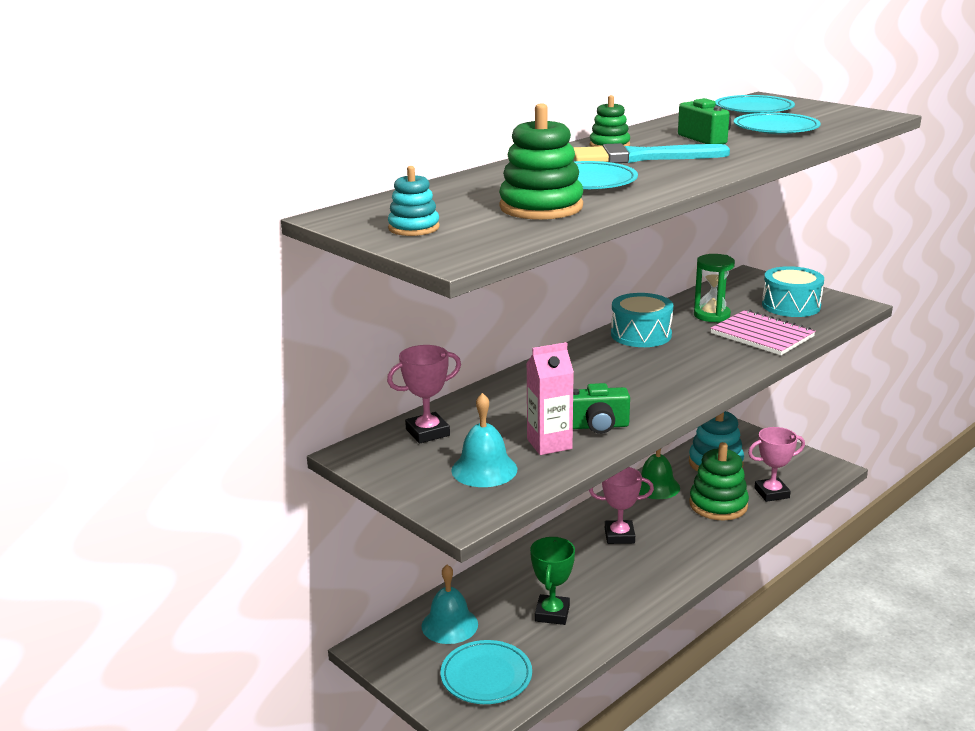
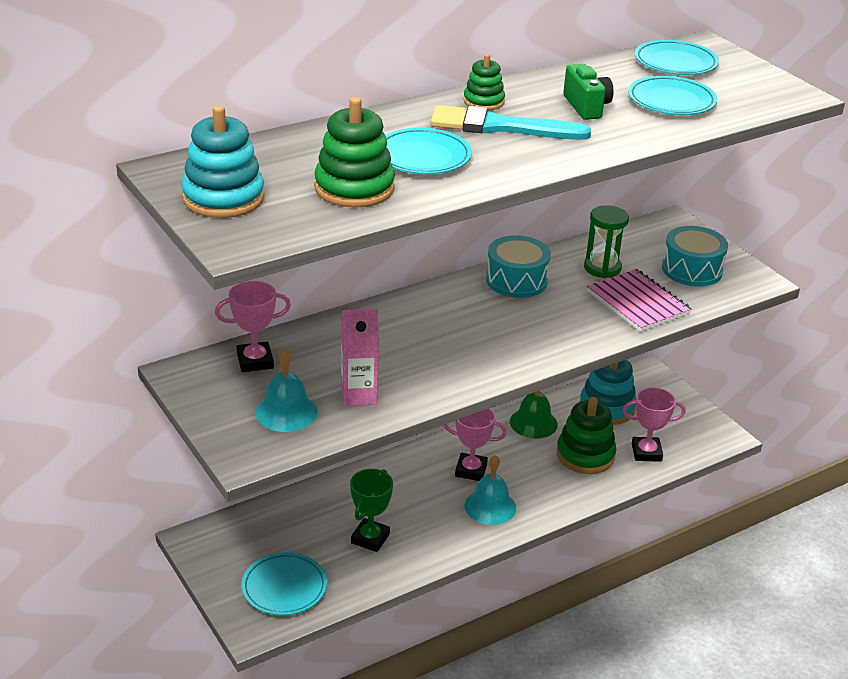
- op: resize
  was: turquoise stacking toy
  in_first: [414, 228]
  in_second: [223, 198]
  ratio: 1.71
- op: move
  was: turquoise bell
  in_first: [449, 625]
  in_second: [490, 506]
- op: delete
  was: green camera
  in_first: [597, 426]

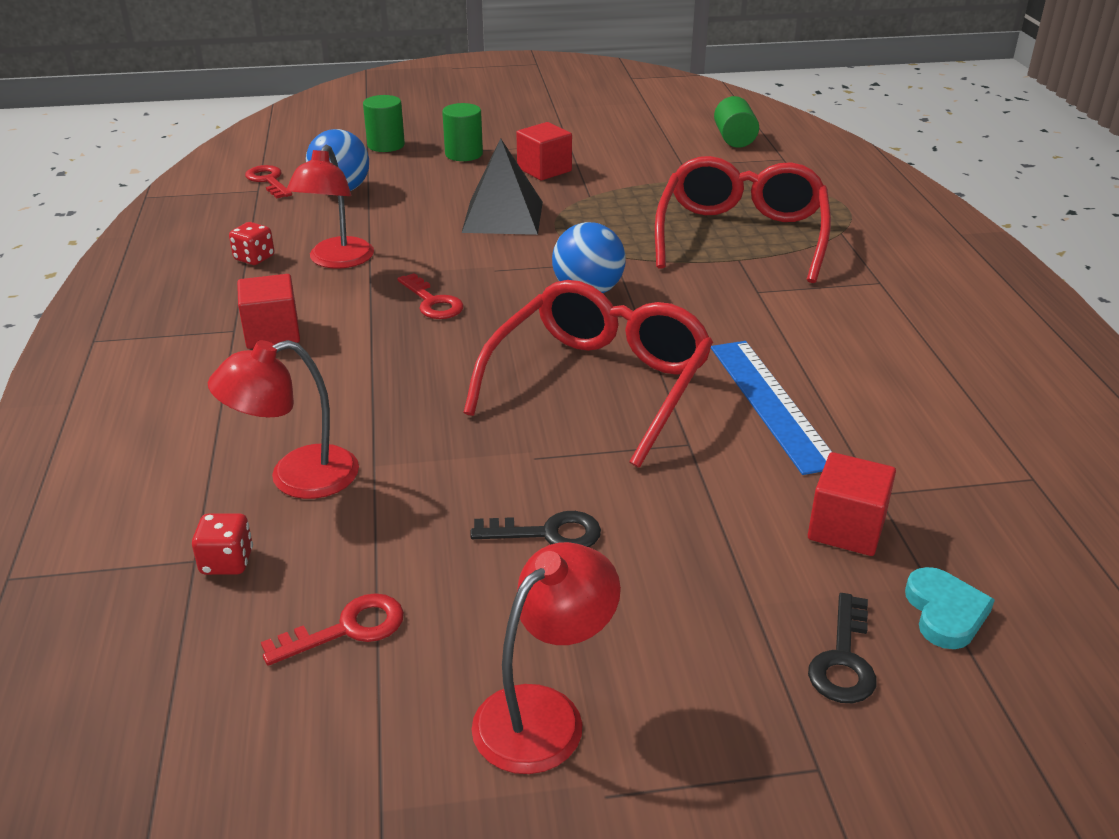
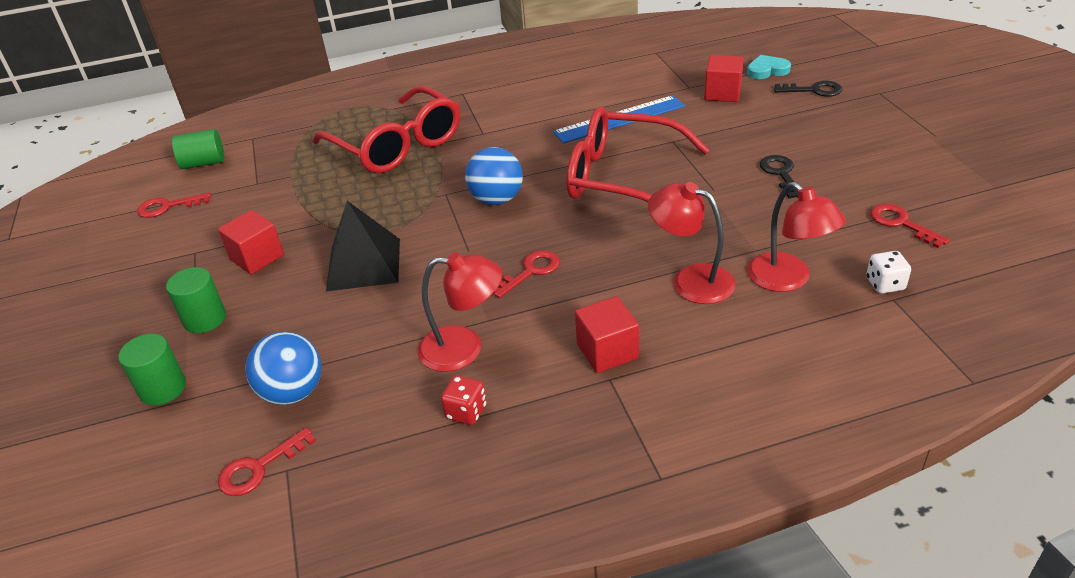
- op: insert
  now: red key
  in_second: [167, 207]
- op: rotate
  was: red glasses
  in_first: [741, 236]
  in_second: [397, 145]
  clockwise: -135
- op: move
  was: red lamp
  in_first: [544, 713]
  in_second: [691, 280]
- op: recolor
  was: red dice
  now: white dice
  in_first: [227, 562]
  in_second: [885, 284]

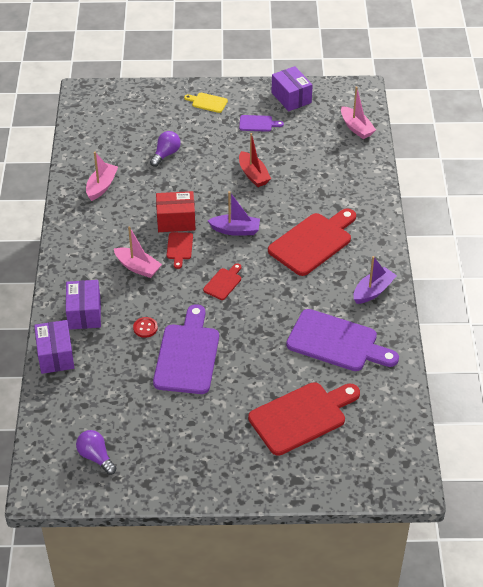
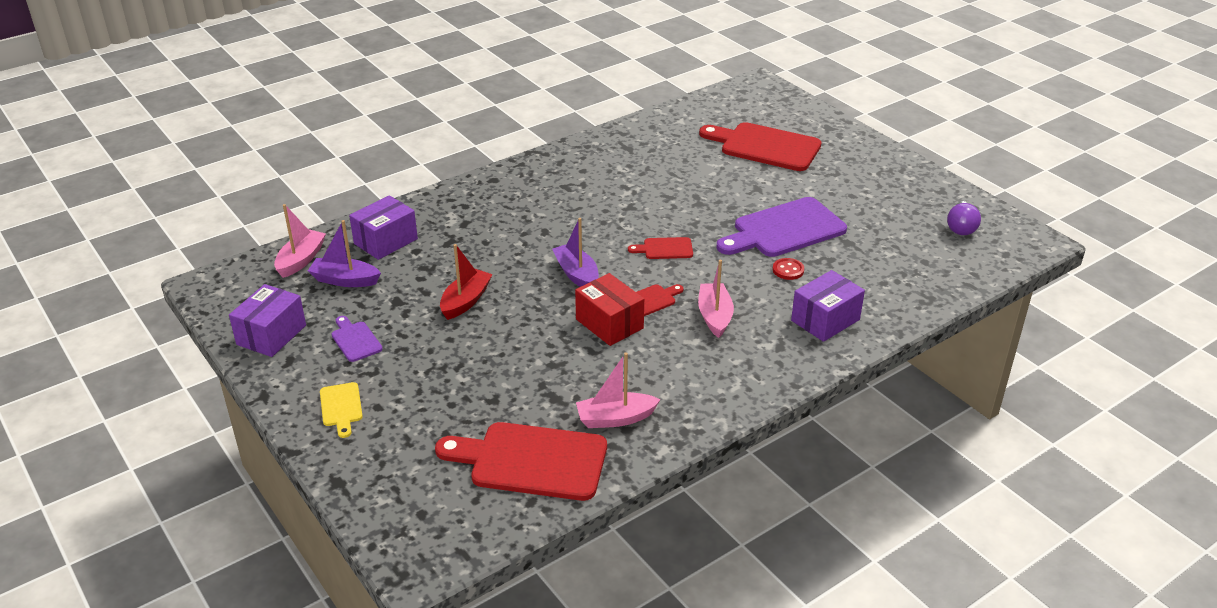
- op: move
  was: purple boat
  in_first: [373, 291]
  in_second: [345, 280]
- op: move
  was: purple box
  in_first: [55, 355]
  in_second: [386, 241]
- op: move
  was: red cutting board
  in_first: [313, 242]
  in_second: [531, 461]
- op: delete
  was: purple light bulb
  in_first: [166, 154]
- op: delete
  was: purple cutting board
  in_first: [337, 342]

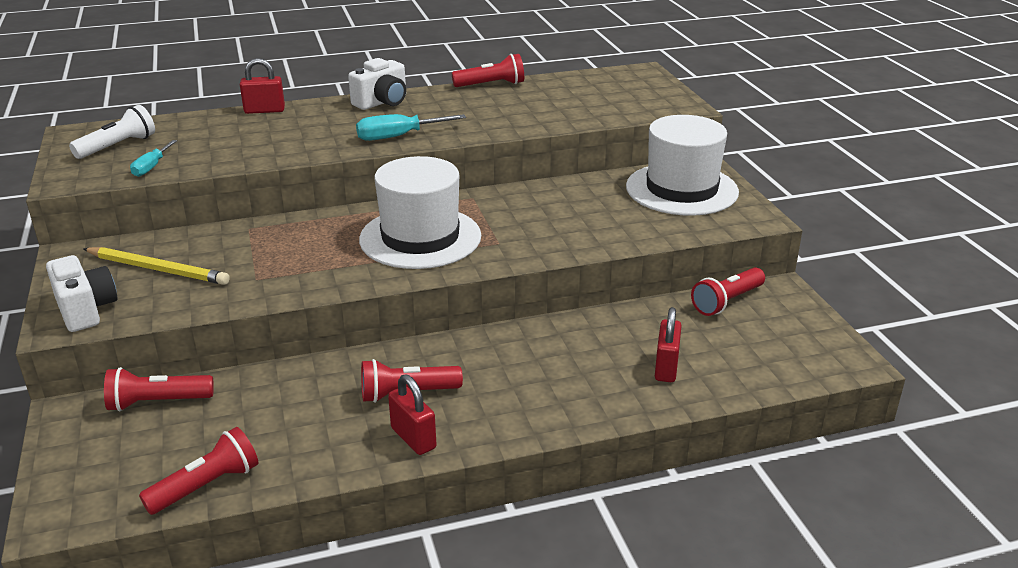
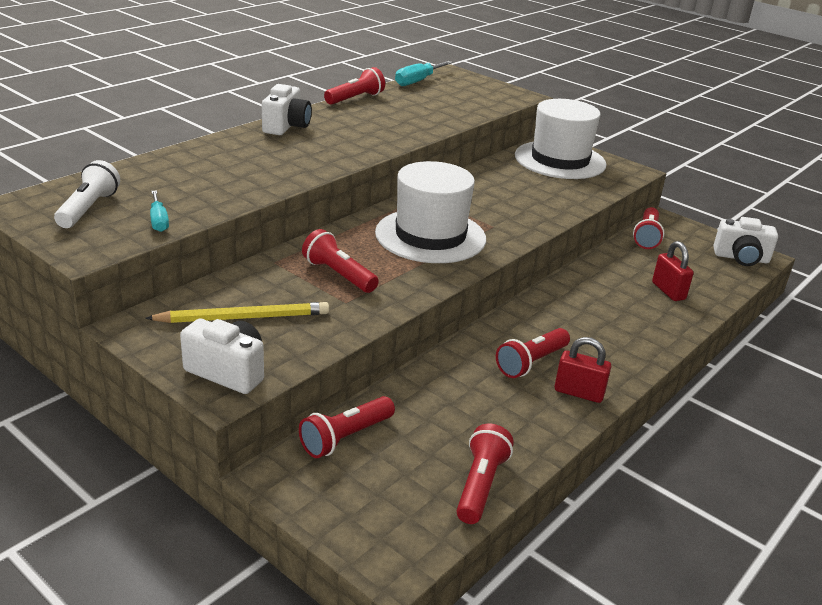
- op: insert
  now: red flashlight
  in_second: [338, 275]
- op: move
  was: turquoise screwdriver
  in_first: [398, 136]
  in_second: [417, 81]
- op: insert
  now: white camera
  in_second: [741, 258]
- op: delete
  was: red padlock
  in_first: [264, 110]

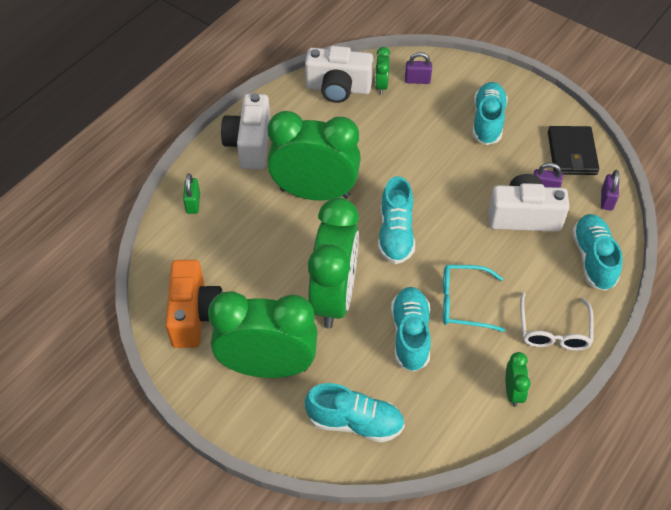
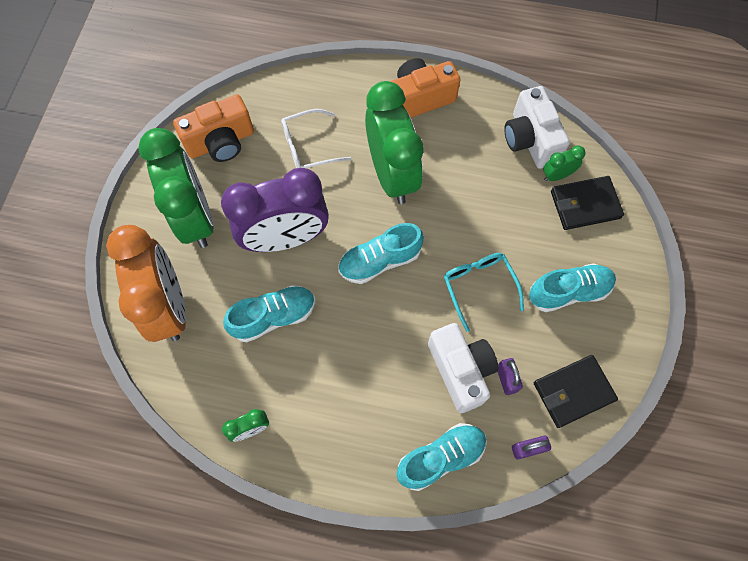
- op: replace
  was: turquoise shoe
  now: orange clock
  in_first: [355, 422]
  in_second: [169, 306]
- op: recolor
  was: green clock
  now: purple clock
  in_first: [334, 297]
  in_second: [285, 238]
- op: move
  was: white glasses
  in_first: [553, 330]
  in_second: [308, 147]
- op: recolor
  was: white camera
  now: orange camera
  in_first: [250, 144]
  in_second: [419, 99]
- op: move
  was: turquoise glasses
  in_first: [463, 303]
  in_second: [479, 287]
- op: replace
  was: purple padlock
  now: black wallet
  in_first: [417, 80]
  in_second: [585, 205]
- op: delete
  was: green padlock
  in_first: [193, 203]

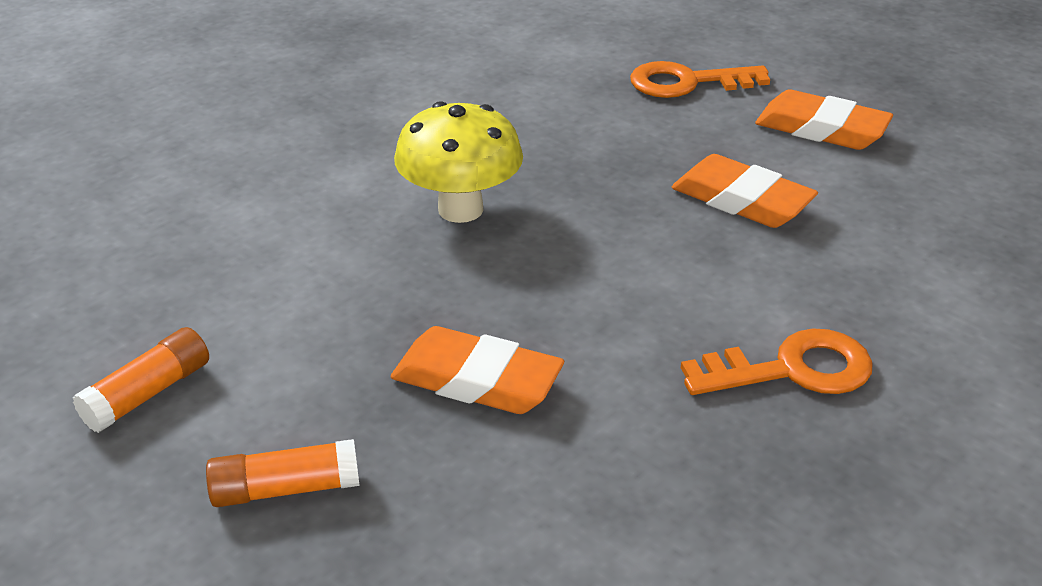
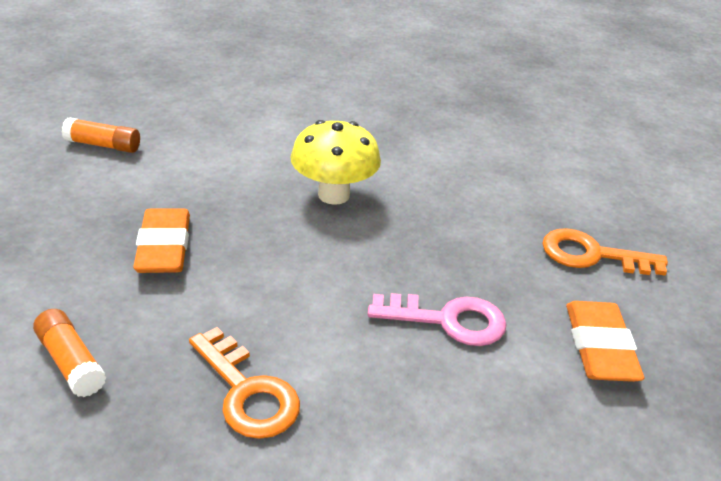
- op: move
  was: orange glue stick
  in_first: [285, 489]
  in_second: [71, 362]
- op: replace
  was: orange eraser
  now: pink key
  in_first: [742, 200]
  in_second: [449, 320]
- op: rotate
  was: orange key
  in_first: [686, 83]
  in_second: [591, 255]
  clockwise: -45

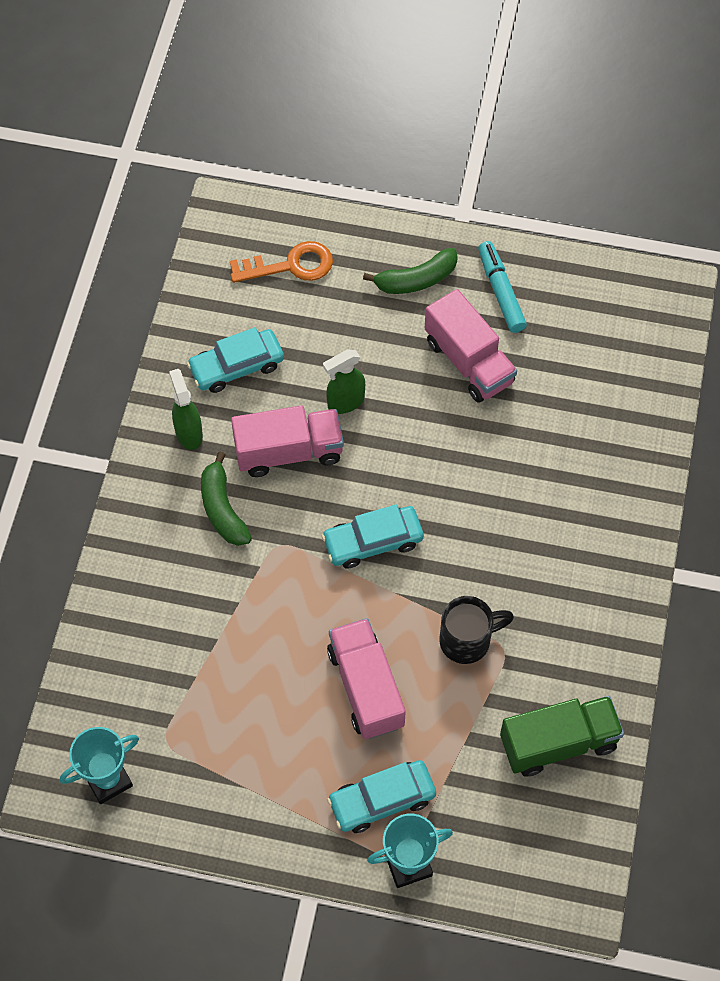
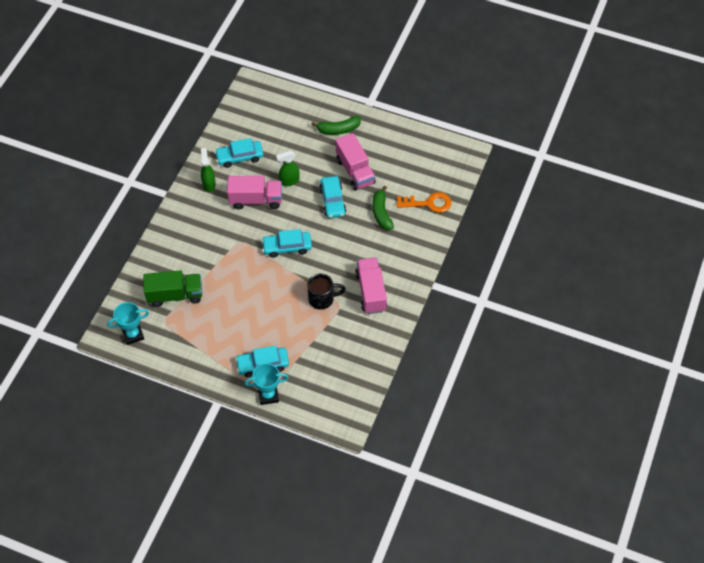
- op: move
  was: green truck
  in_first: [558, 743]
  in_second: [175, 295]
- op: insert
  now: turquoise car
  in_second: [332, 201]
- op: move
  was: pink truck
  in_first: [366, 688]
  in_second: [371, 292]
- op: move
  was: green banana
  in_first: [222, 509]
  in_second: [381, 213]
- op: move
  was: orange key
  in_first: [290, 265]
  in_second: [428, 203]
- op: delete
  was: turquoise marker
  in_first: [500, 292]

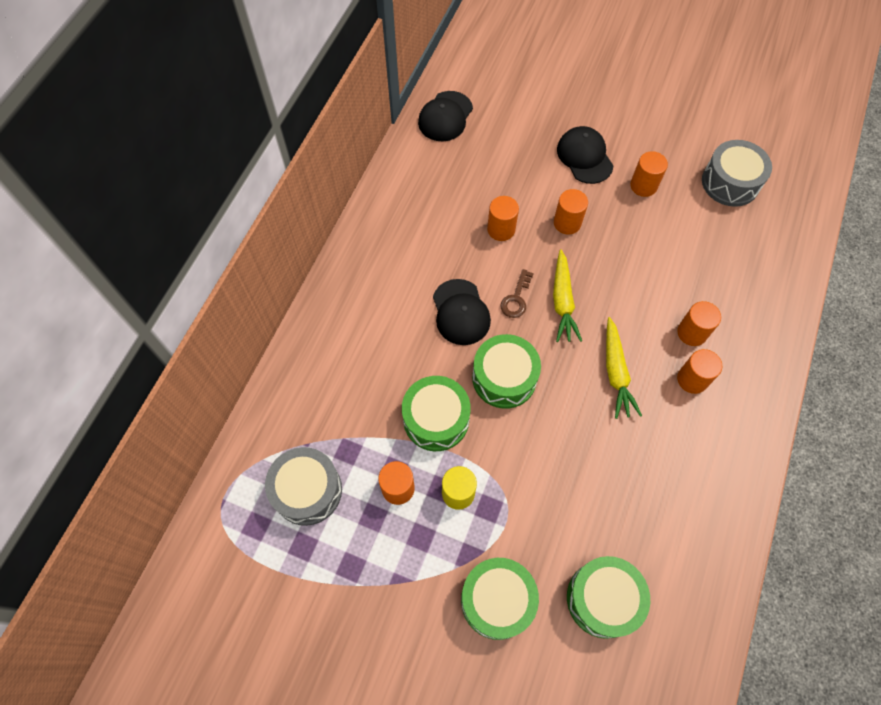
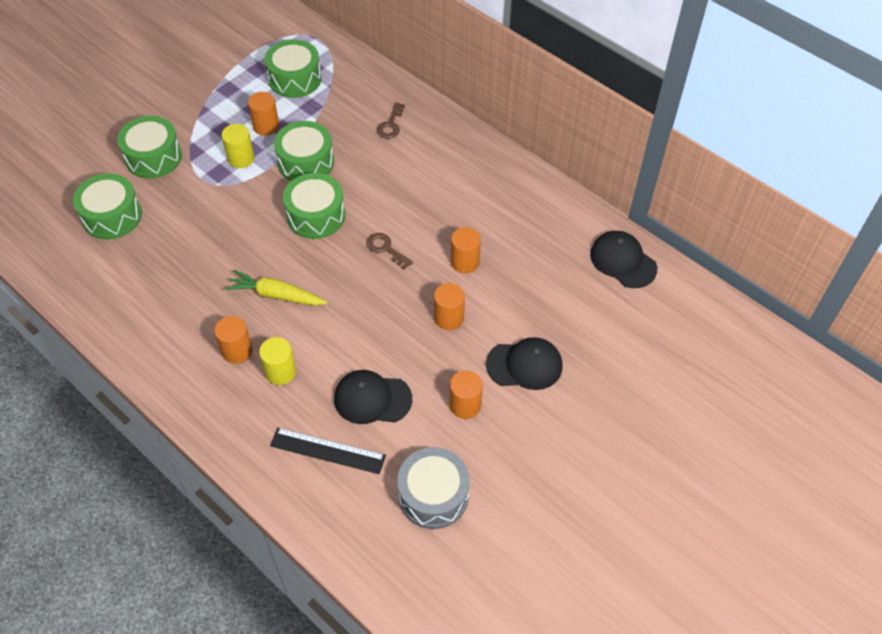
- op: recolor
  was: orange cylinder
  now: yellow cylinder
  in_first: [692, 333]
  in_second: [280, 372]
- op: recolor
  was: grey drum
  now: green drum
  in_first: [307, 490]
  in_second: [295, 79]
- op: insert
  now: black ruler
  in_second: [327, 450]
- op: move
  was: black cap
  in_first: [461, 312]
  in_second: [372, 399]
- op: insert
  now: brown key
  in_second: [391, 125]
- op: delete
  was: yellow carrot
  in_first: [562, 301]

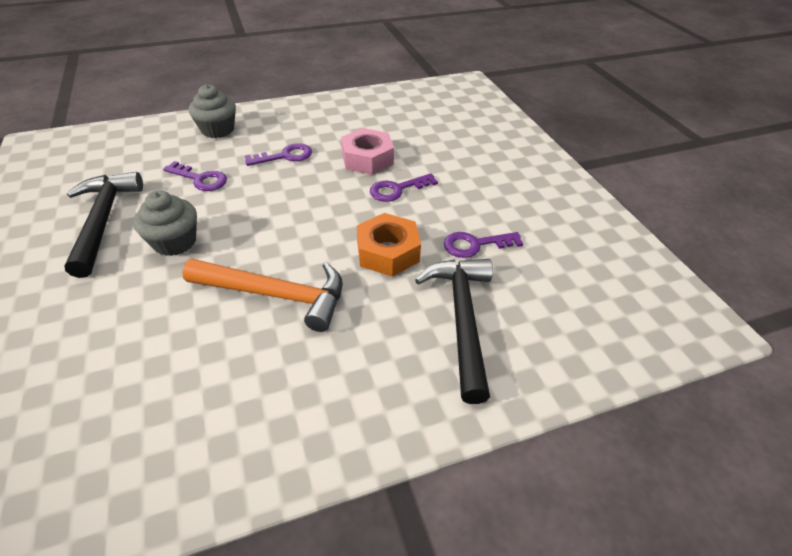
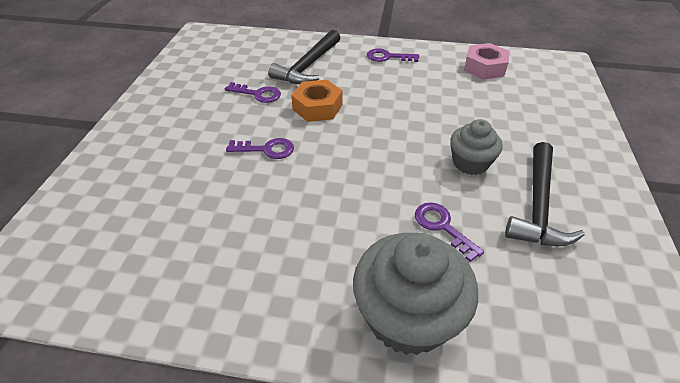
- op: resize
  was: grey cupcake
  in_first: [218, 130]
  in_second: [407, 316]
  ratio: 1.69
- op: move
  was: purple key
  in_first: [285, 156]
  in_second: [388, 57]
- op: move
  was: pink nut
  in_first: [367, 159]
  in_second: [484, 67]
- op: delete
  was: orange hammer
  in_first: [275, 295]

